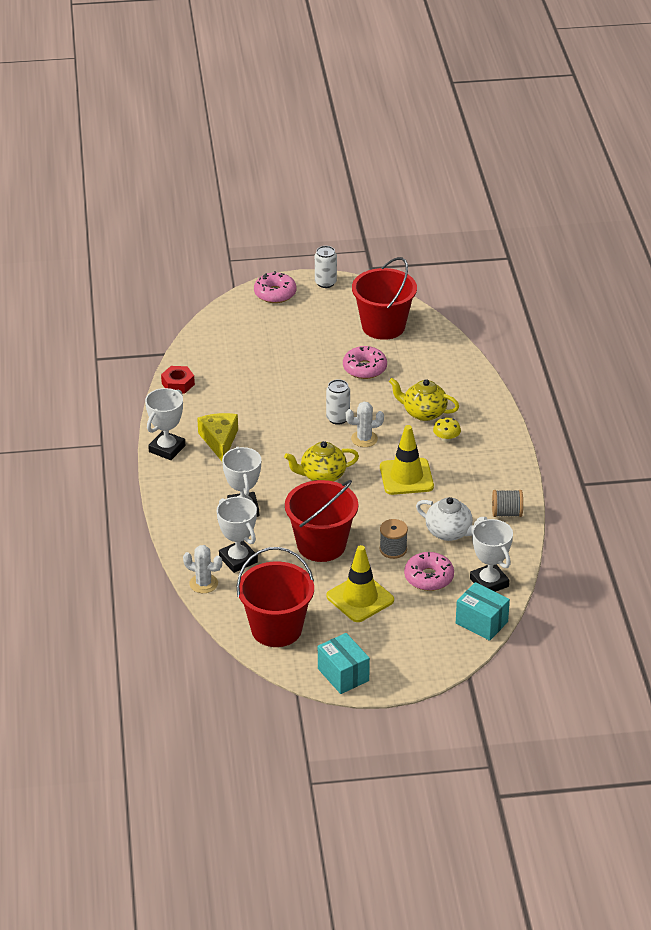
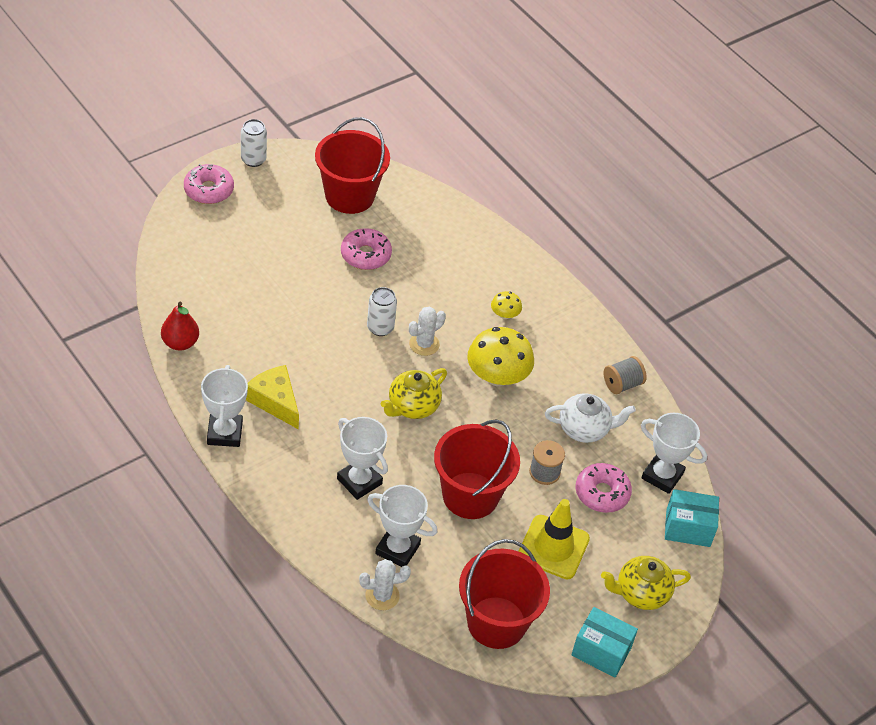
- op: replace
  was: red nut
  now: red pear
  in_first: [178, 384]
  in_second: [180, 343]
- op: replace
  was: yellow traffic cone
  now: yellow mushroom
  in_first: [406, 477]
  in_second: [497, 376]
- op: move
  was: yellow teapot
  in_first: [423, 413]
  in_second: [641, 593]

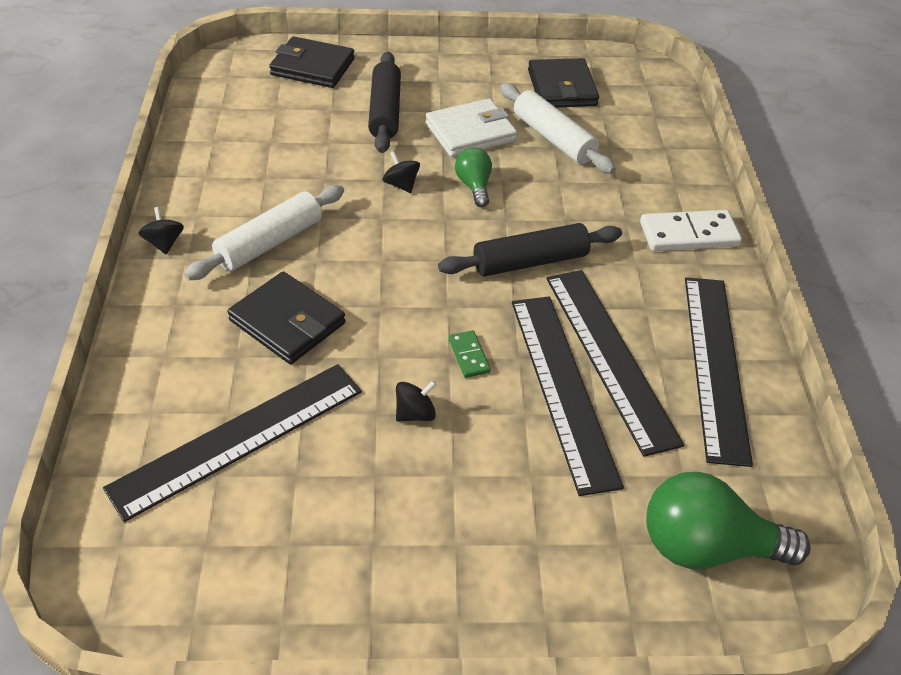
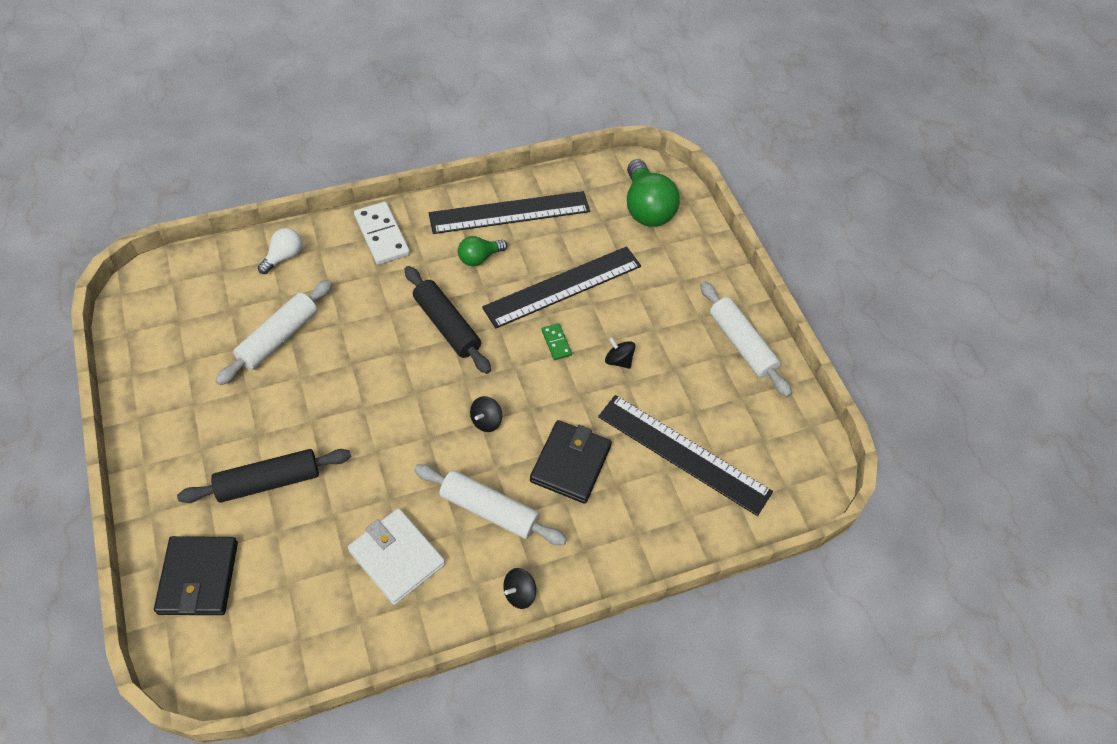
- op: insert
  now: white light bulb
  in_second: [284, 257]
- op: move
  was: white wallet
  in_first: [470, 132]
  in_second: [396, 558]
- op: move
  was: green light bulb
  in_first: [474, 186]
  in_second: [479, 258]
- op: move
  was: black spinning top
  in_first: [401, 185]
  in_second: [486, 421]
- op: rotate
  was: green domino
  in_first: [469, 356]
  in_second: [556, 343]
  clockwise: -75
- op: insert
  now: white rolling pin
  in_second: [741, 344]
- op: delete
  was: black wallet
  in_first: [562, 88]
- op: delete
  was: black ruler
  in_first: [610, 356]

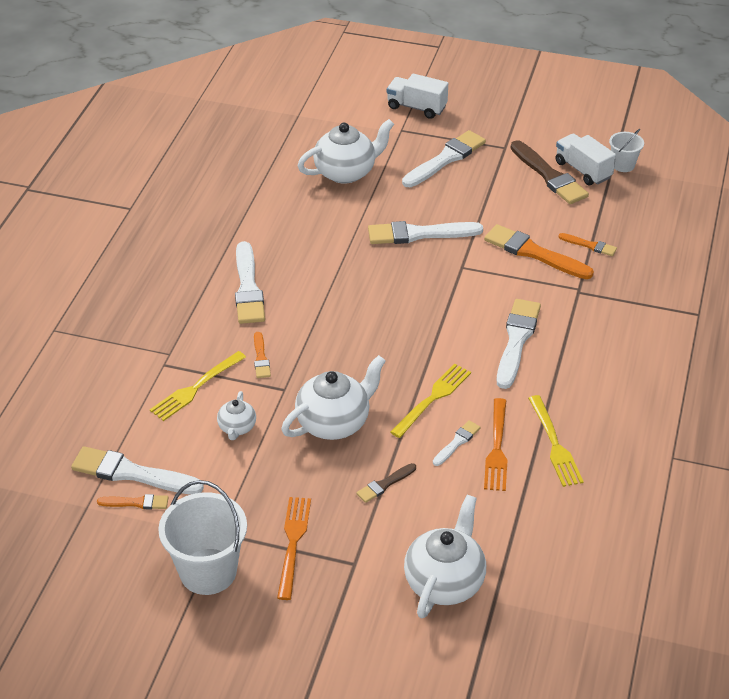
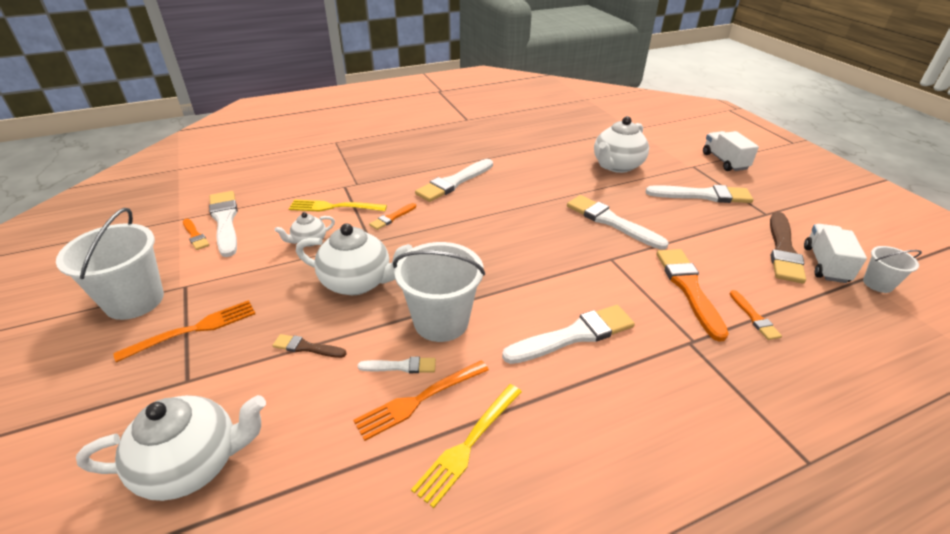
- op: replace
  was: yellow fork
  now: white bucket
  in_first: [432, 399]
  in_second: [441, 321]
- op: rotate
  was: white teapot
  in_first: [346, 172]
  in_second: [616, 166]
  clockwise: 105

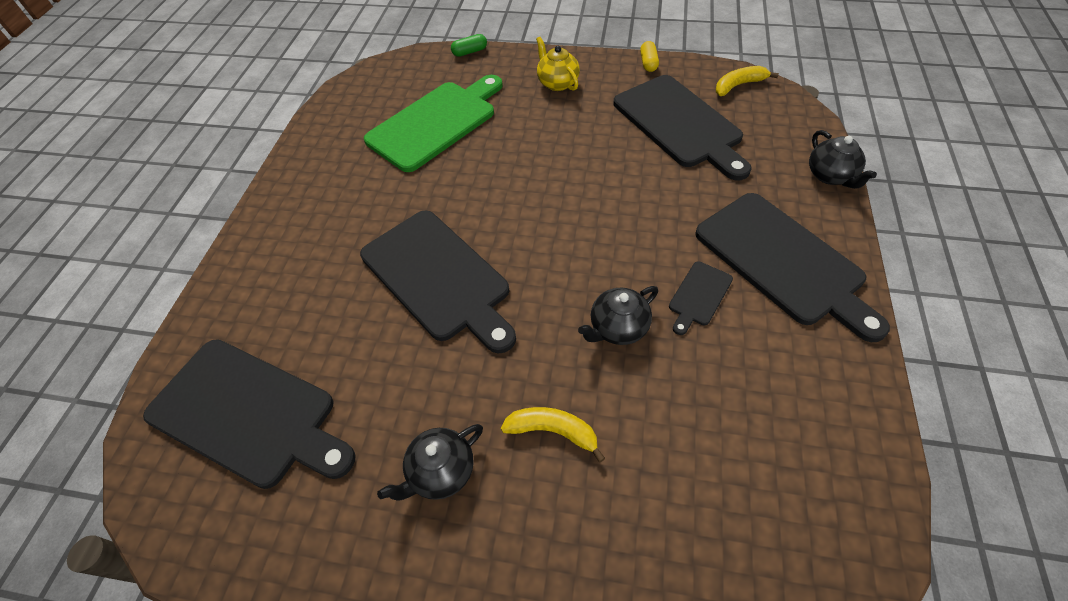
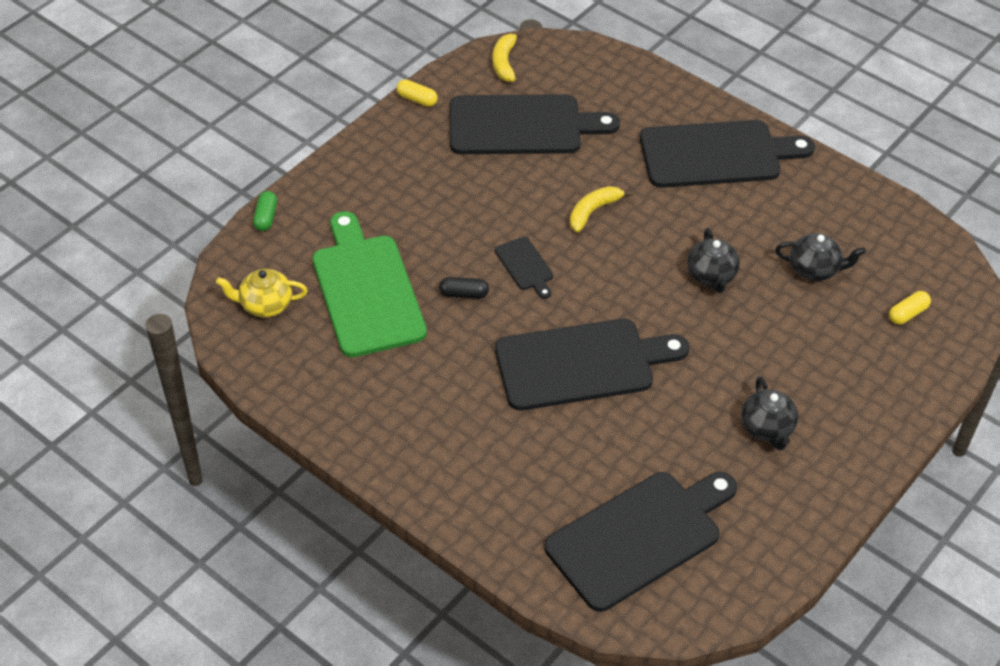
- op: move
  was: yellow teapot
  in_first: [557, 83]
  in_second: [265, 305]
- op: insert
  now: black capsule
  in_second: [464, 294]
- op: move
  was: black cutting board
  in_first: [699, 295]
  in_second: [525, 266]
- op: move
  was: yellow banana
  in_first: [553, 431]
  in_second: [593, 211]
- op: move
  was: black teapot
  in_first: [830, 176]
  in_second: [814, 269]
- op: insert
  now: yellow capsule
  in_second: [907, 314]

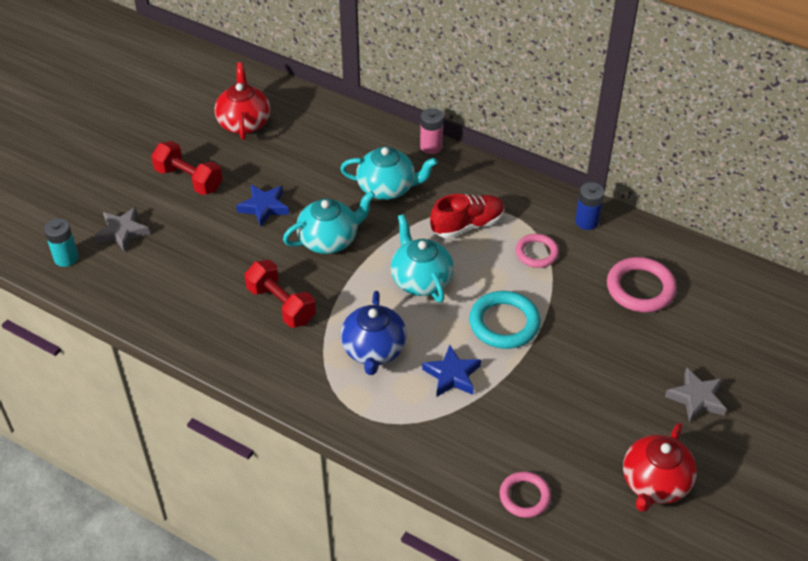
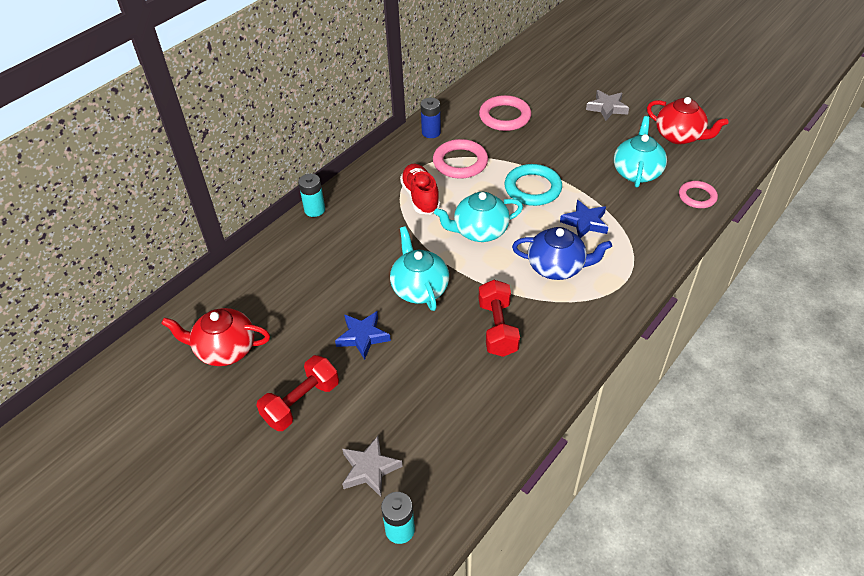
- op: recolor
  was: pink battery
  now: turquoise battery
  in_first: [431, 146]
  in_second: [314, 210]
- op: resize
  was: pink ring
  in_first: [536, 253]
  in_second: [460, 162]
  ratio: 1.55
- op: rotate
  was: red dumbbell
  in_first: [281, 305]
  in_second: [497, 328]
  clockwise: -60
- op: move
  was: turquoise teapot
  in_first: [387, 188]
  in_second: [636, 172]

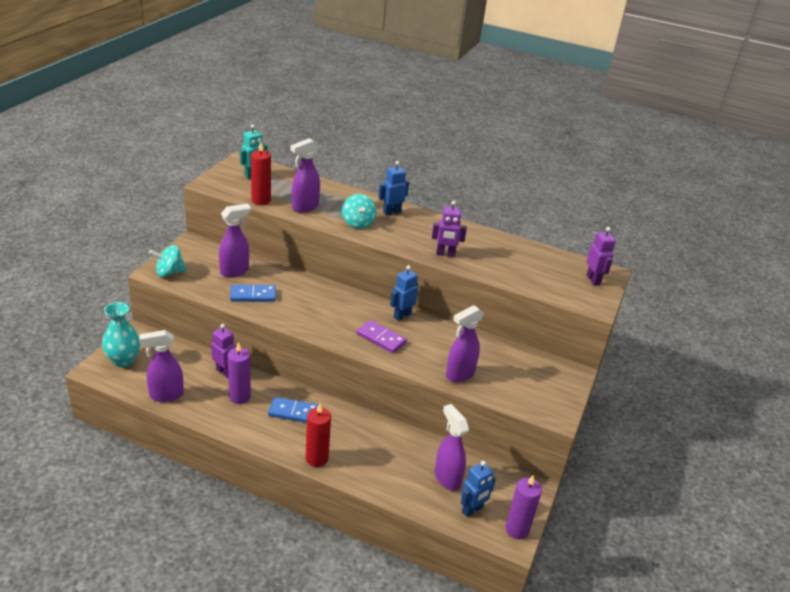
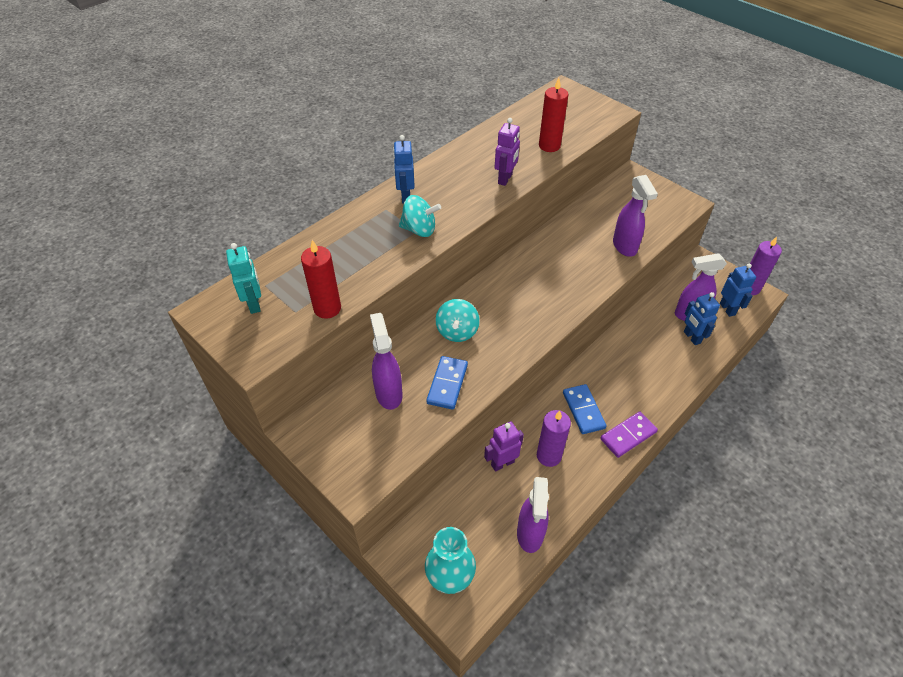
- op: move
  was: turquoise spinning top
  in_first: [169, 272]
  in_second: [457, 331]
- op: move
  was: red candle
  in_first: [316, 458]
  in_second: [549, 146]
- op: rotate
  was: blue domino
  in_first: [293, 412]
  in_second: [583, 410]
  clockwise: -45
- op: move
  was: purple domino
  in_first: [381, 338]
  in_second: [628, 436]
- op: move
  was: blue robot
  in_first: [402, 315]
  in_second: [691, 337]
- op: delete
  was: purple spray bottle
  in_first: [305, 207]
- op: delete
  was: purple robot
  in_first: [593, 280]

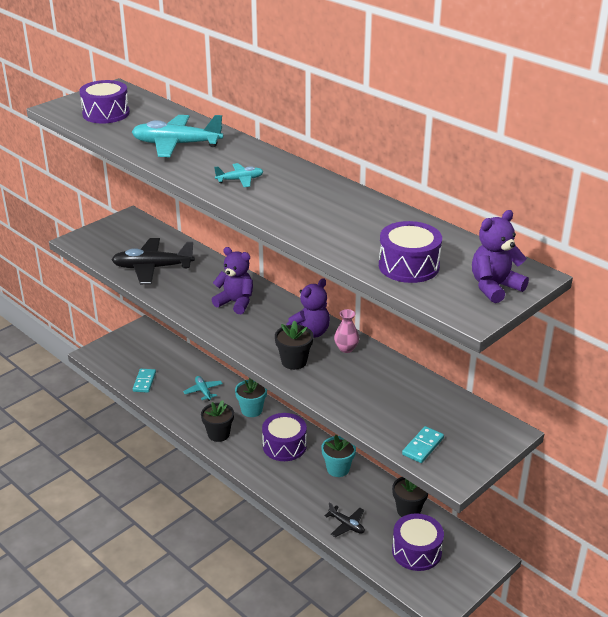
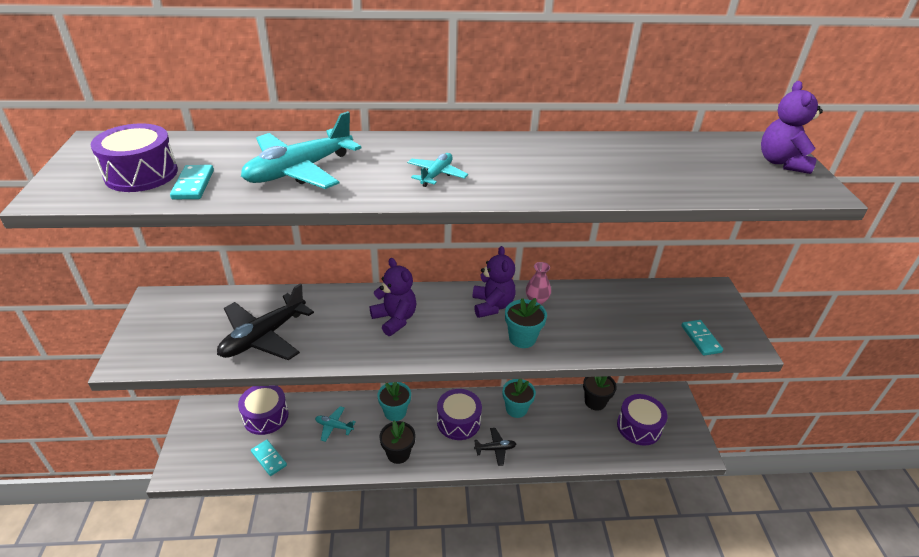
- op: insert
  now: turquoise domino
  in_second: [193, 184]
- op: move
  was: purple drum
  in_first: [409, 266]
  in_second: [266, 416]
- op: rotate
  was: purple teddy bear
  in_first: [235, 302]
  in_second: [395, 319]
  clockwise: 75
- op: move
  was: black plane
  in_first: [346, 525]
  in_second: [495, 449]
- op: recolor
  was: black flower pot
  now: turquoise flower pot
  in_first: [294, 361]
  in_second: [522, 338]

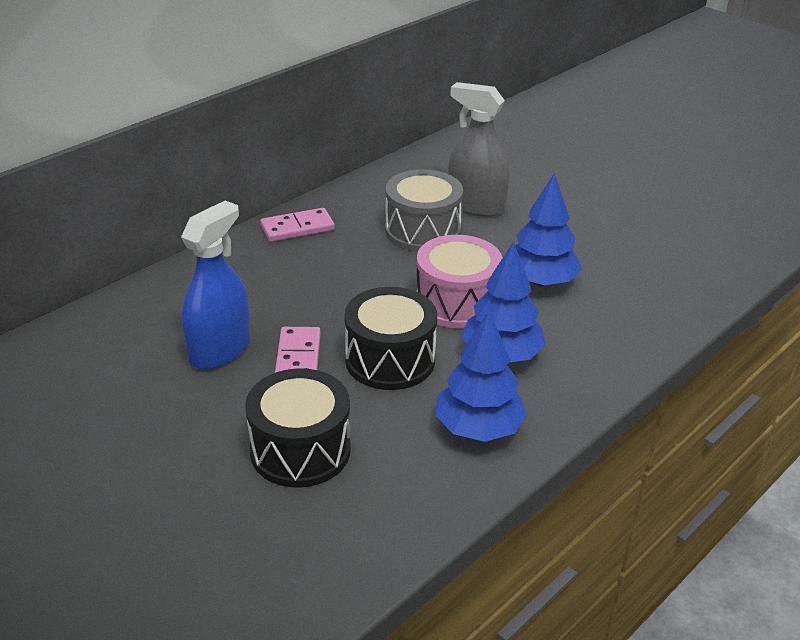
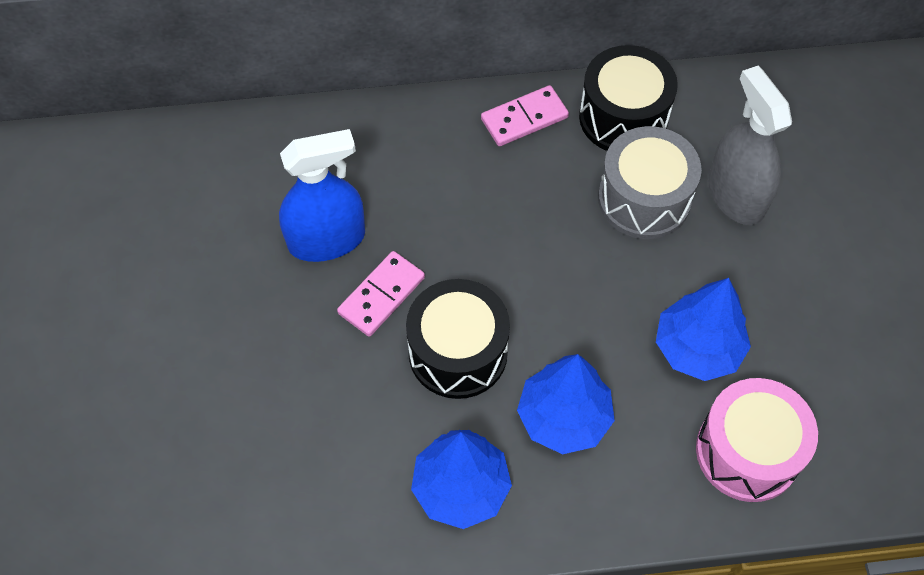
- op: rotate
  was: pink domino
  in_first: [297, 228]
  in_second: [524, 118]
  clockwise: -45
- op: move
  was: black drum
  in_first: [300, 450]
  in_second: [623, 117]
- op: move
  was: pink drum
  in_first: [456, 302]
  in_second: [747, 452]

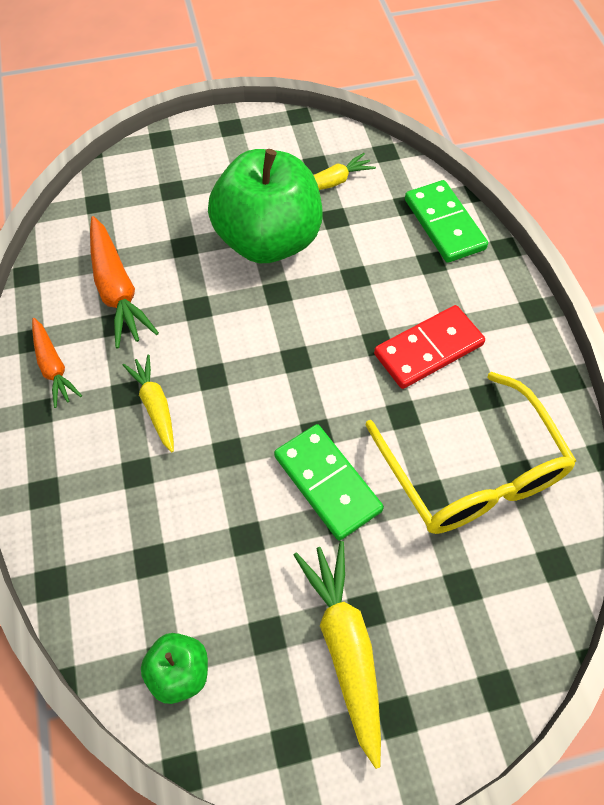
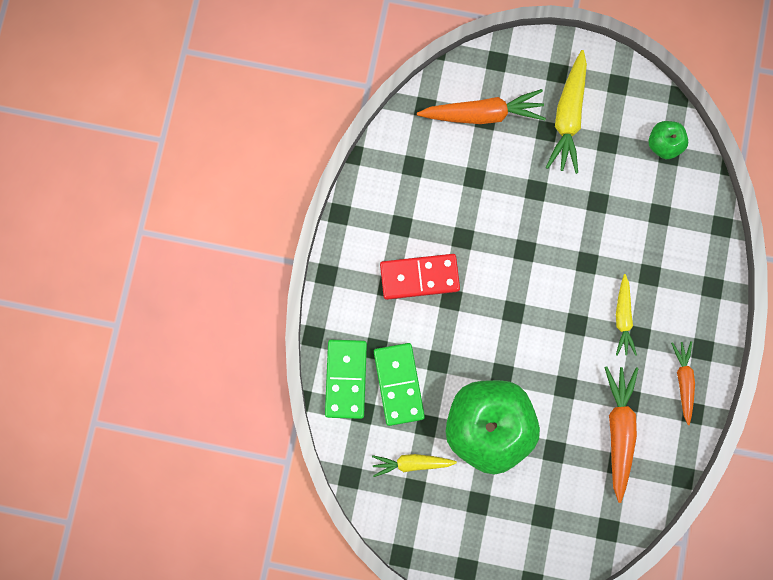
- op: move
  was: green domino
  in_first: [327, 483]
  in_second: [399, 384]
- op: insert
  now: orange carrot
  in_second: [483, 114]
- op: delete
  was: yellow glasses
  in_first: [472, 472]

